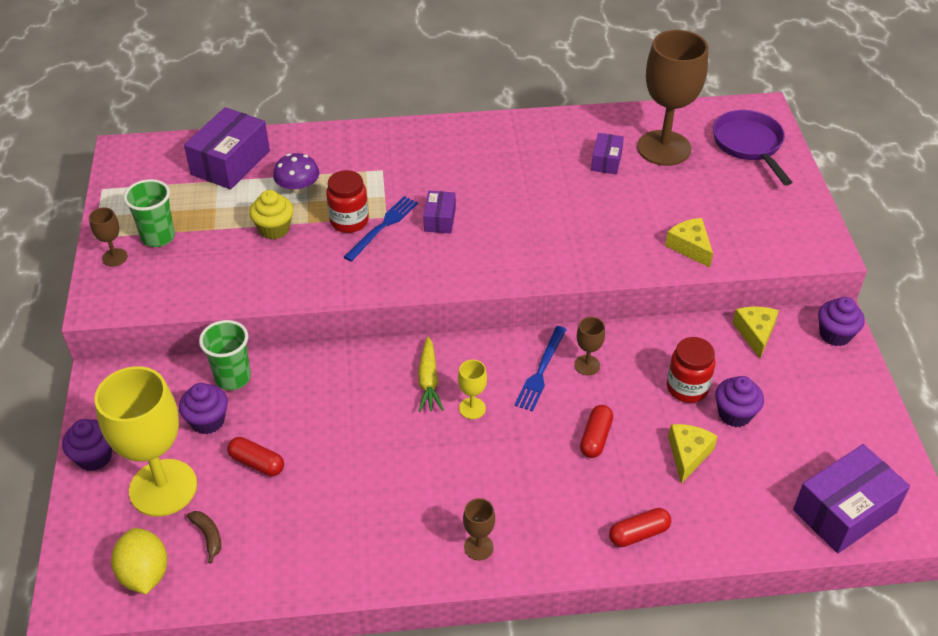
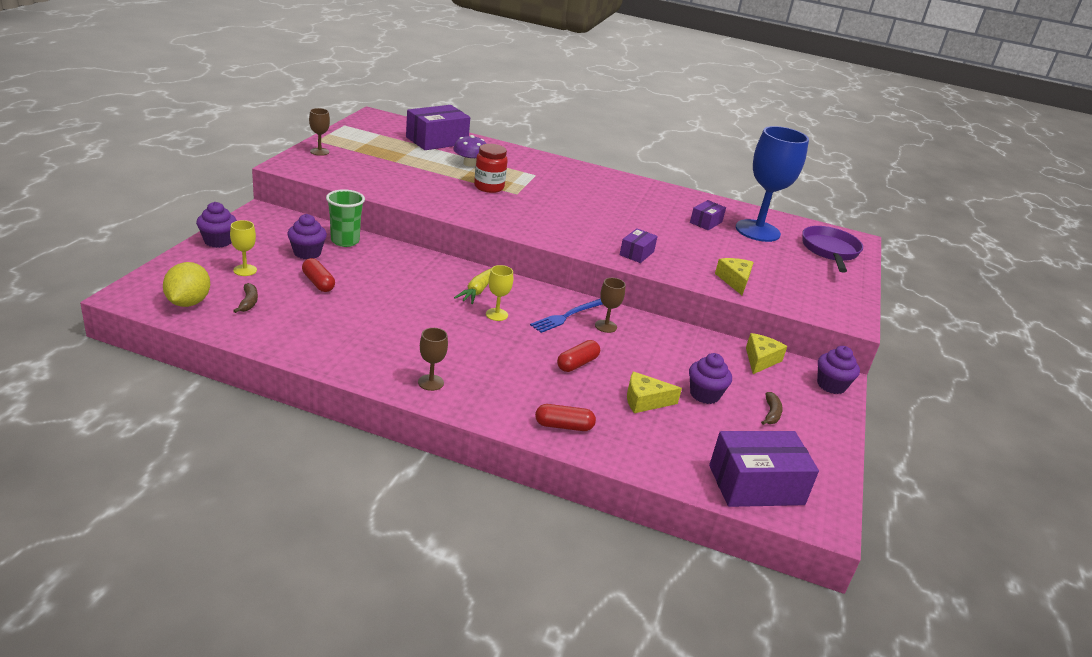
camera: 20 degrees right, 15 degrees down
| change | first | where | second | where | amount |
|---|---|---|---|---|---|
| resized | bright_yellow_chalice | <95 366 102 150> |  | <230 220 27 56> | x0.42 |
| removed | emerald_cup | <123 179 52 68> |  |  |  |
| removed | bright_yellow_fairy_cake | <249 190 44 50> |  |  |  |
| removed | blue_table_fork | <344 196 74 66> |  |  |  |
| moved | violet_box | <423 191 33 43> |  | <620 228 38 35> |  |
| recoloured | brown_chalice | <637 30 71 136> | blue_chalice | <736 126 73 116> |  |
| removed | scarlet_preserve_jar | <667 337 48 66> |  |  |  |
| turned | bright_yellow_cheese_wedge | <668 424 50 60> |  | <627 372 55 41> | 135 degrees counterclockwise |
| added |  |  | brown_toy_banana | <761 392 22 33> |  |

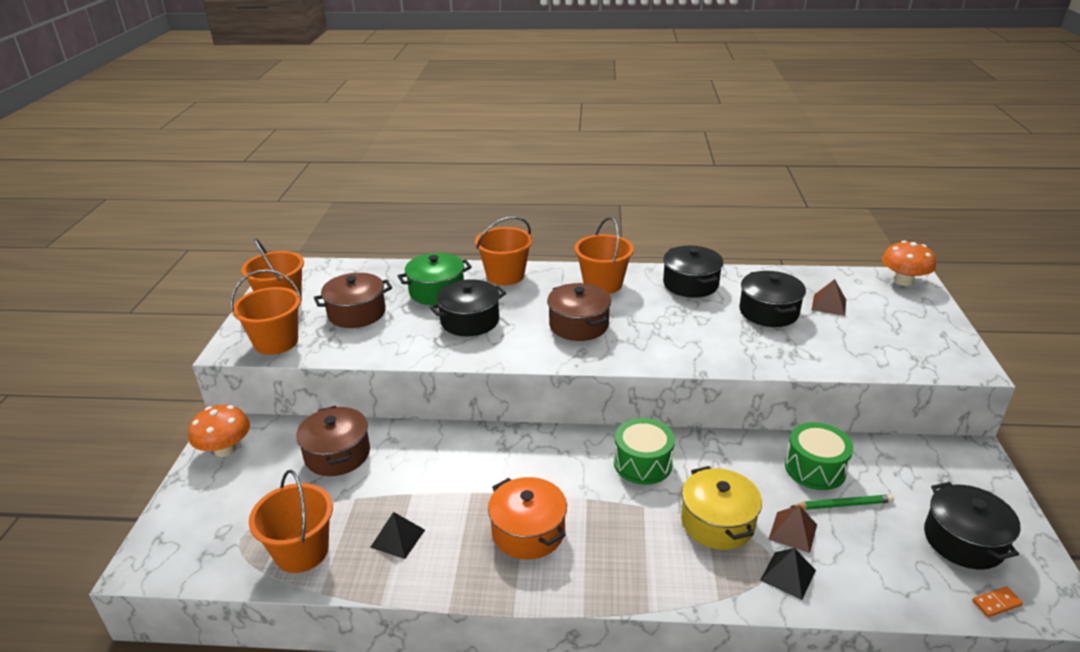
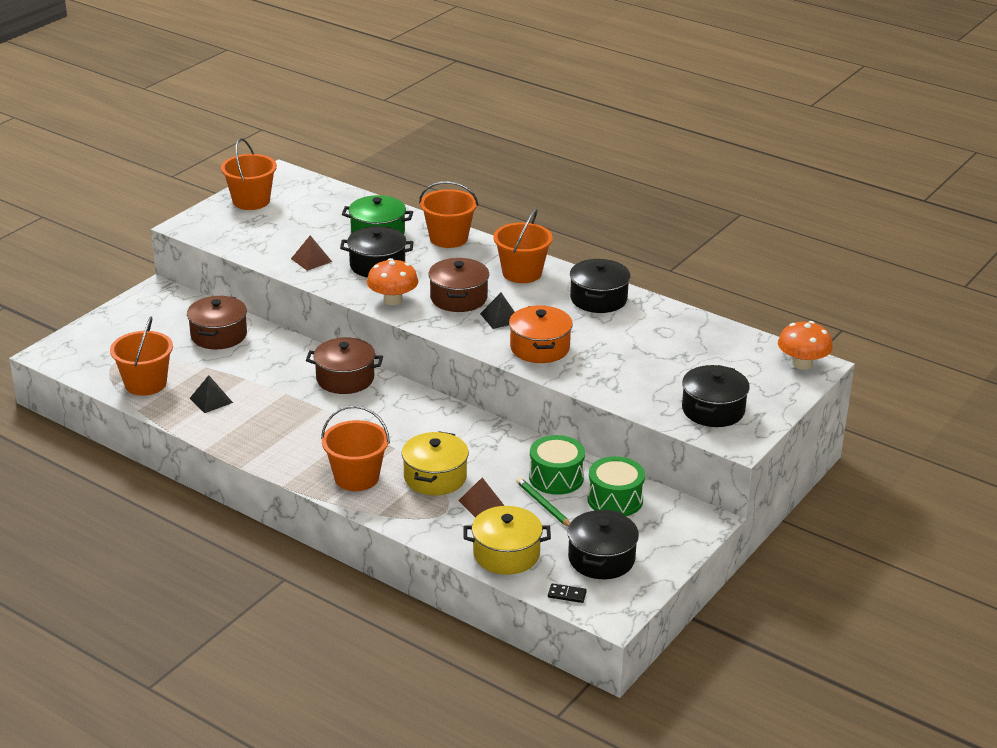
camera: 30 degrees right, 0 degrees up
| change | first | where | second | where | amount |
|---|---|---|---|---|---|
| moved | orange_fungus | <188 405 62 52> |  | <367 258 51 47> |  |
| moved | orange_pail | <230 270 71 85> |  | <321 405 69 86> |  |
| moved | brown_stockpot | <314 273 78 55> |  | <306 337 77 57> |  |
| moved | orange_stockpot | <488 477 79 82> |  | <509 306 64 57> |  |
| moved | emerald_snare_drum | <614 418 61 67> |  | <587 456 58 60> |  |
| moved | jet-black_stockpot | <739 271 67 56> |  | <682 365 68 62> |  |
| moved | jet-black_pyramid | <760 548 56 52> |  | <480 292 35 37> |  |
| turned | emerald_lead_pencil | <790 494 104 16> |  | <516 477 54 50> | 150 degrees counterclockwise |
| moved | brown_pyramid | <812 279 34 37> |  | <291 235 41 36> |  |
| recoloured | orange_domino_tile | <972 586 51 31> | jet-black_domino_tile | <548 583 39 20> |  |
| added |  |  | bright_yellow_stockpot | <464 506 87 69> |  |

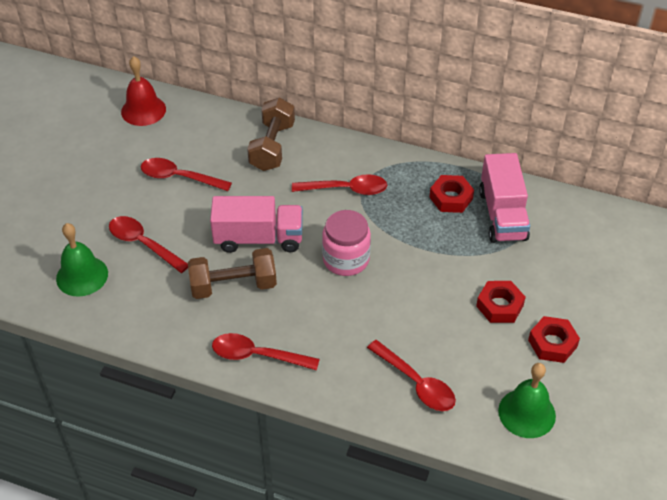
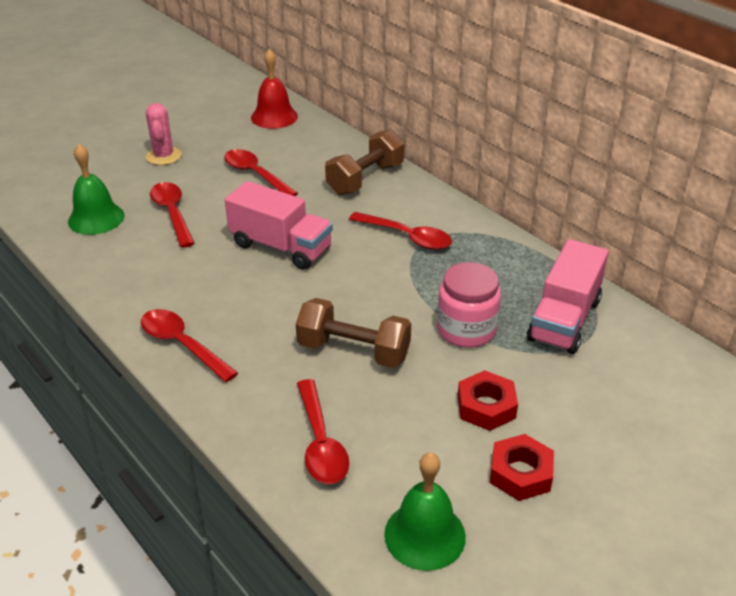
camera: 30 degrees right, 10 degrees down
| change | first | where | second | where | amount |
|---|---|---|---|---|---|
| moved | brown_hand_weight | <188 248 89 51> |  | <296 298 115 70> |  |
| moved | rose-pink_preserve_jar | <322 210 49 66> |  | <437 262 64 86> |  |
| removed | scarlet_hexagon_nut | <429 175 45 38> |  |  |  |
| added |  |  | rose-pink_saguaro_cactus | <146 103 36 62> |  |

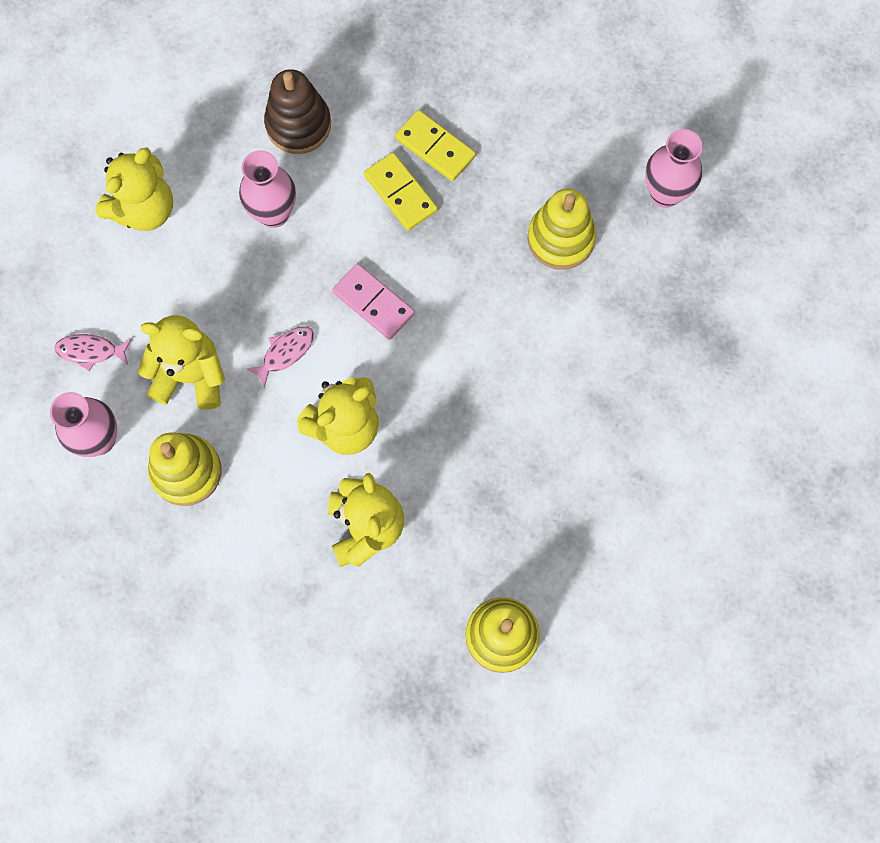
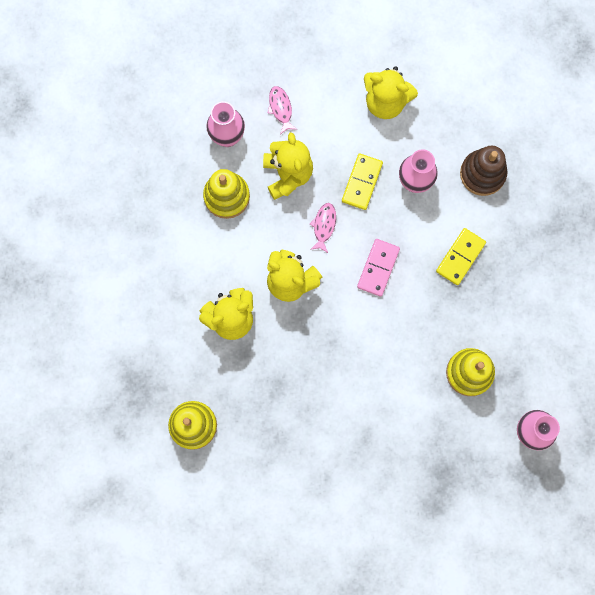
camera: 70 degrees right, 5 degrees up
| change | first | where | second | where | amount |
|---|---|---|---|---|---|
| turned | rose-pink_fish | <246 326 68 62> |  | <310 203 26 50> | 105 degrees counterclockwise |
| moved | bright_yellow_domino_tile | <395 110 81 71> |  | <342 153 41 57> |  |

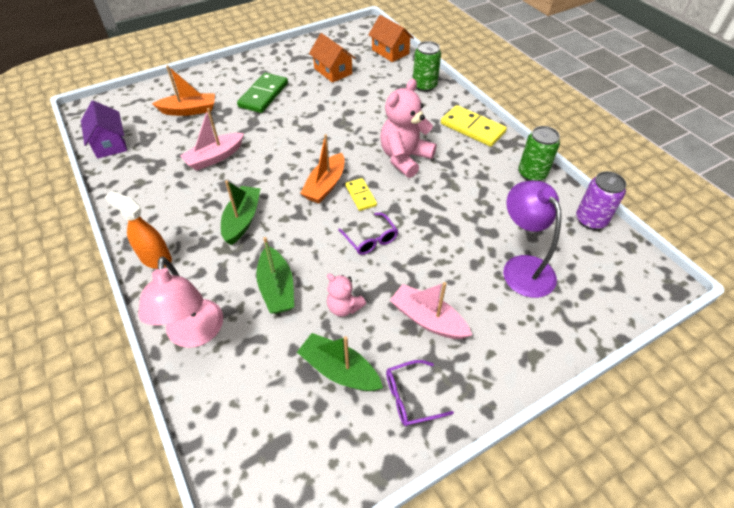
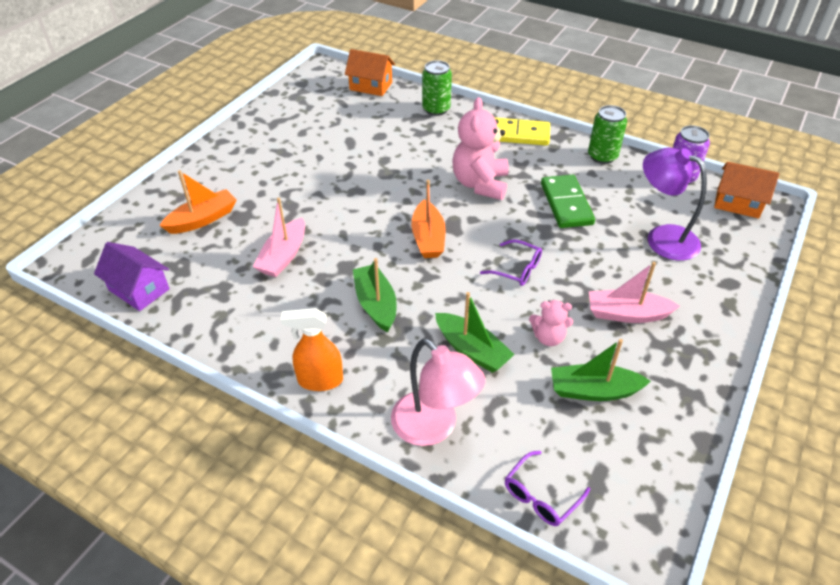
camera: 30 degrees left, 5 degrees down
| change | first | where | second | where | amount |
|---|---|---|---|---|---|
| moved | emerald_domino_tile | <237 73 51 40> |  | <541 175 54 53> |  |
| moved | orange_house | <309 33 47 50> |  | <714 162 65 56> |  |
| removed | bright_yellow_domino_tile | <345 178 32 33> |  |  |  |
| moved | violet_spectacles | <386 360 68 66> |  | <505 451 85 75> |  |

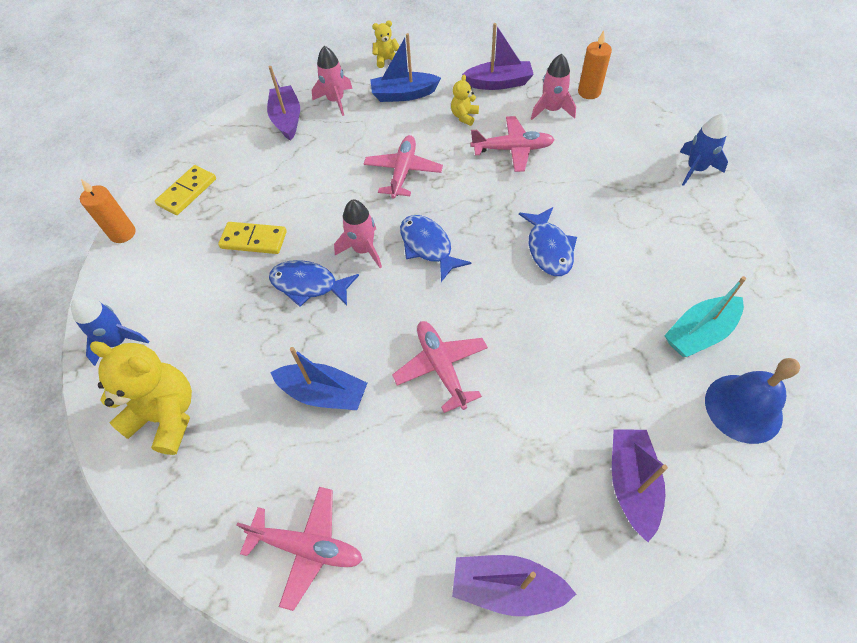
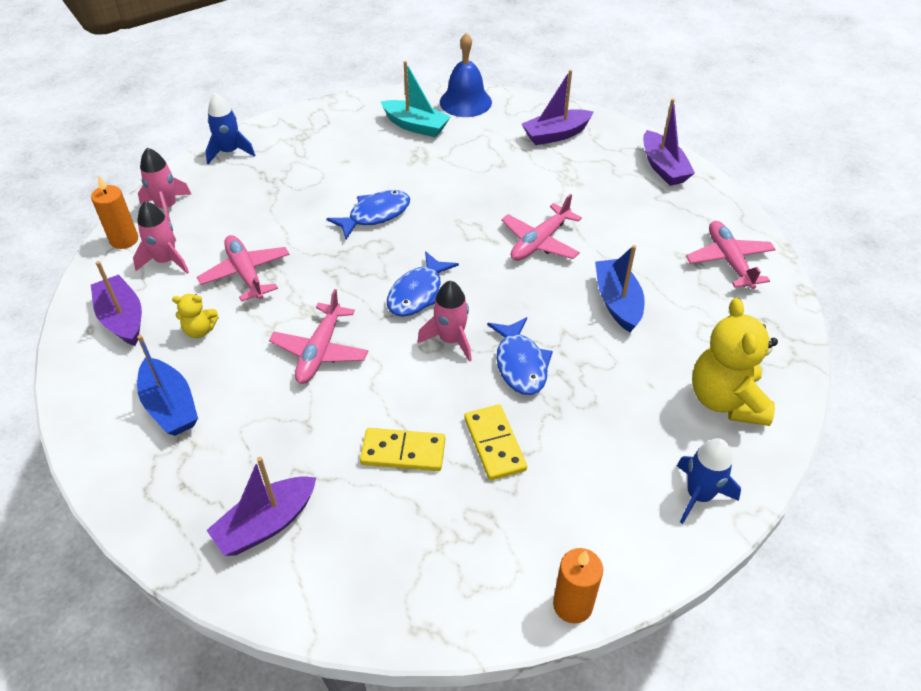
camera: 120 degrees left, 10 degrees down
| change | first | where | second | where | amount |
|---|---|---|---|---|---|
| moved | bright_yellow_domino_tile | <155 165 61 50> |  | <360 428 85 43> |  |
| moved | rose-pink_toy_rocket | <312 46 41 70> |  | <138 148 53 74> |  |
| turned | rose-pink_aeroplane | <364 135 79 64> |  | <269 289 99 95> | 60 degrees counterclockwise |
| removed | bright_yellow_teddy_bear | <372 20 28 48> |  |  |  |

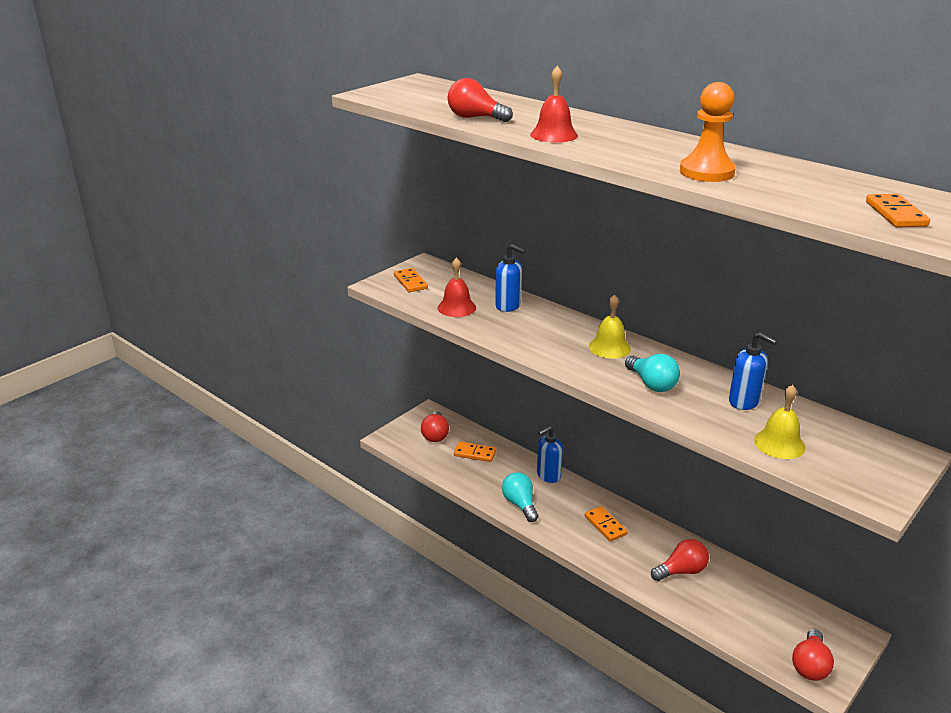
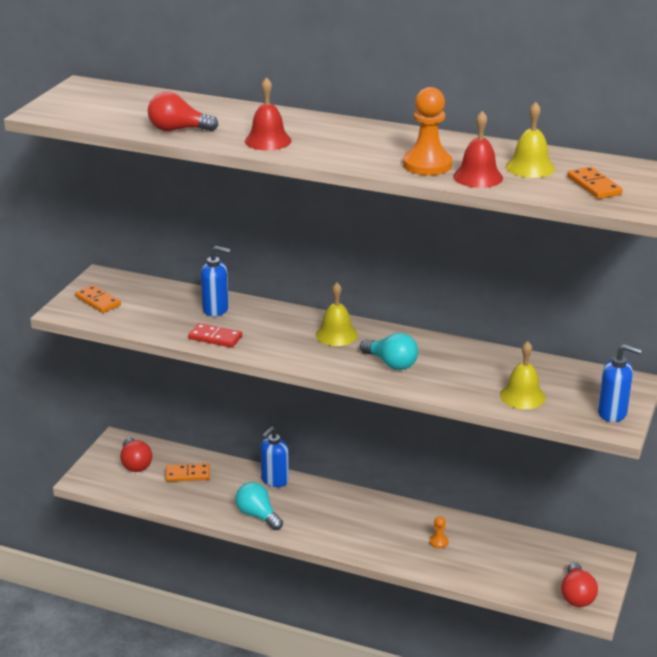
camera: 20 degrees left, 0 degrees up
| change | first | where | second | where | amount |
|---|---|---|---|---|---|
| moved | scarlet_bell | <438 257 38 60> |  | <453 111 50 77> |  |
| removed | orange_domino_tile | <585 506 43 36> |  |  |  |
| replaced | scarlet_light_bulb | <651 539 58 42> | orange_pawn | <429 516 19 32> |  |
| moved | blue_pump_bottle | <729 332 48 78> |  | <598 344 44 78> |  |
| added |  |  | scarlet_domino_tile | <188 323 54 25> |  |
| added |  |  | bright_yellow_bell | <506 102 49 76> |  |

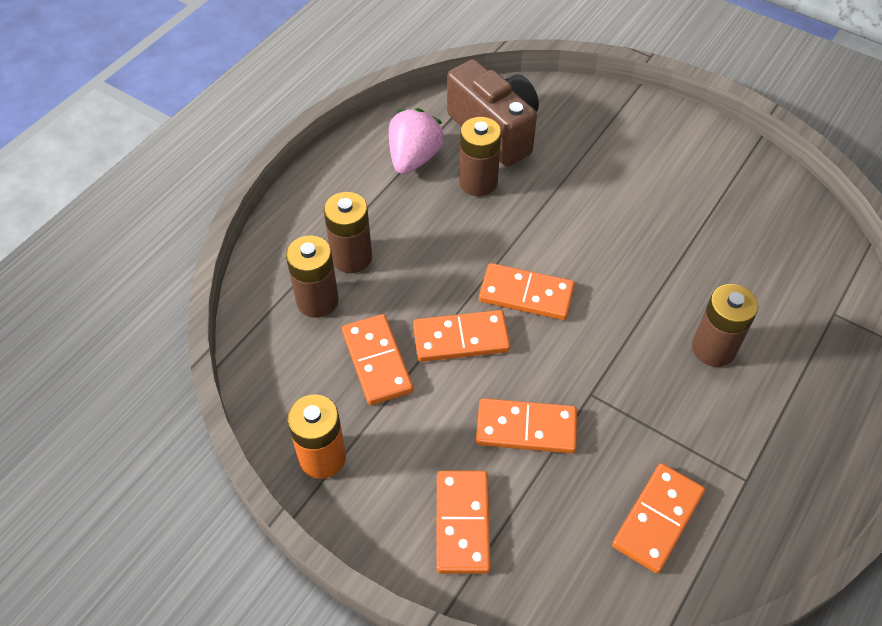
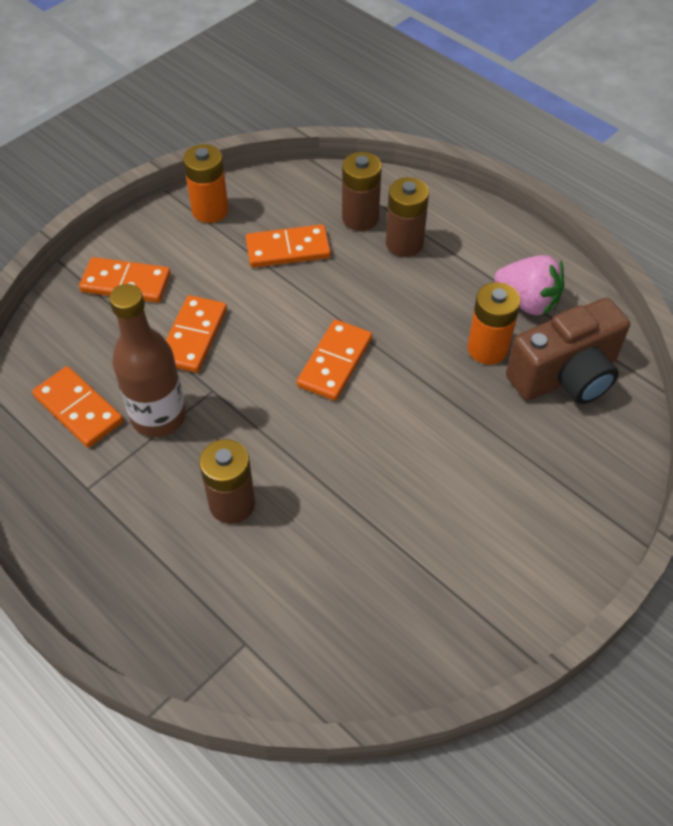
camera: 100 degrees right, 0 degrees up
| change | first | where | second | where | amount |
|---|---|---|---|---|---|
| removed | orange_domino_tile | <413 310 97 52> |  |  |  |
| recoloured | brown_battery | <459 117 42 79> | orange_battery | <467 282 54 83> |  |
| added |  |  | brown_flask | <109 284 77 153> |  |

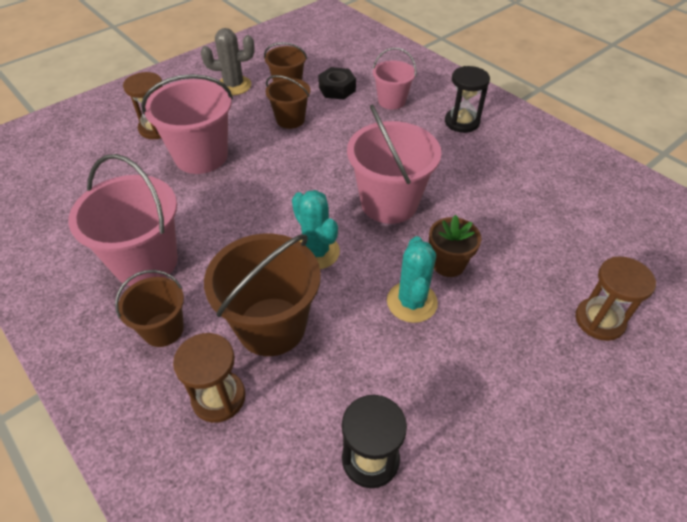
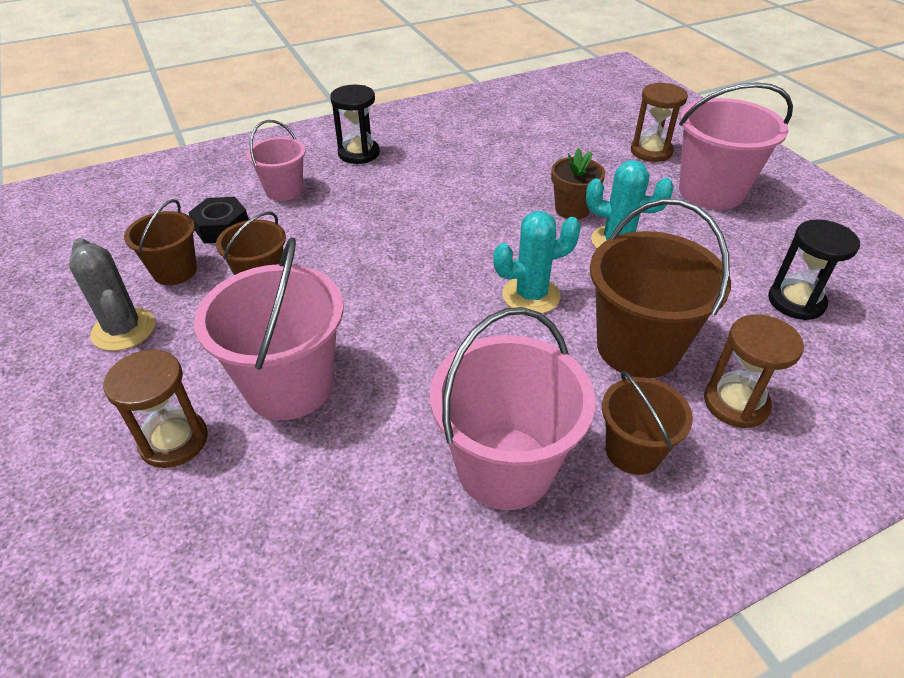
camera: 75 degrees left, 5 degrees down
| change | first | where | second | where | amount |
|---|---|---|---|---|---|
| turned | ash-grey_saguaro_cactus | <201 28 54 67> |  | <69 238 86 113> | 45 degrees counterclockwise |
| moved | rose-pink_pail | <347 105 94 119> |  | <679 82 114 128> |  |

